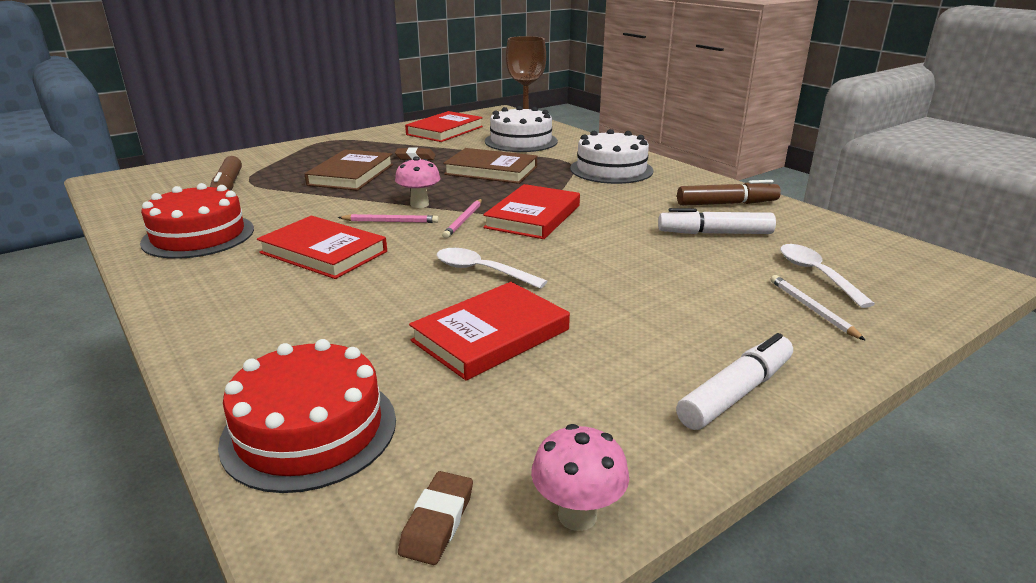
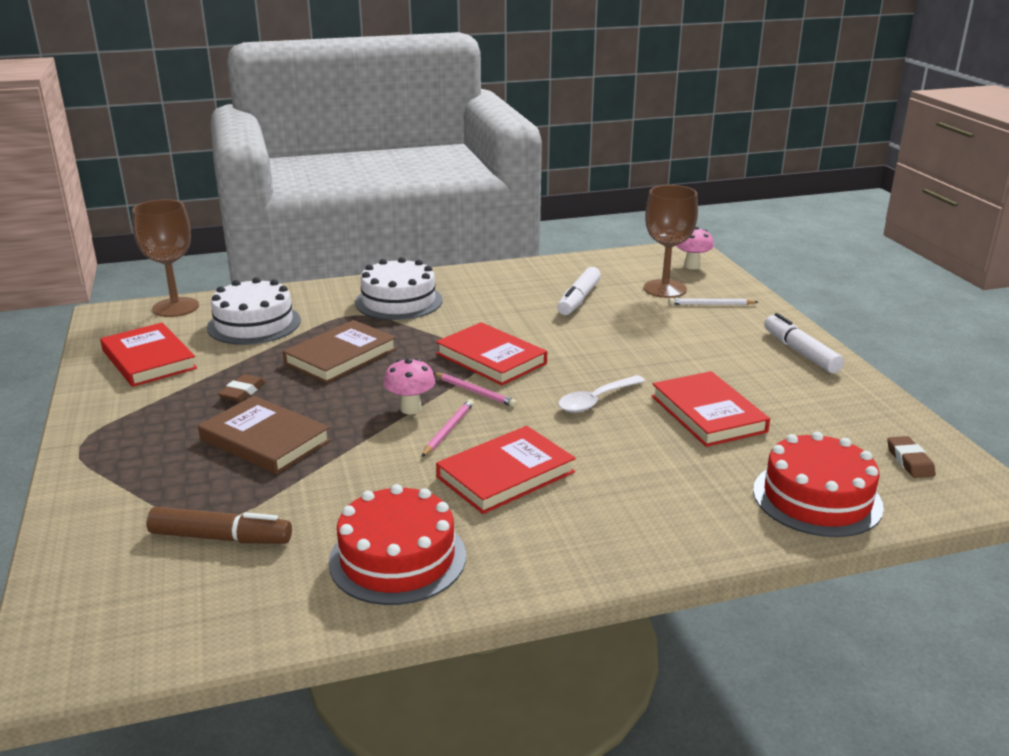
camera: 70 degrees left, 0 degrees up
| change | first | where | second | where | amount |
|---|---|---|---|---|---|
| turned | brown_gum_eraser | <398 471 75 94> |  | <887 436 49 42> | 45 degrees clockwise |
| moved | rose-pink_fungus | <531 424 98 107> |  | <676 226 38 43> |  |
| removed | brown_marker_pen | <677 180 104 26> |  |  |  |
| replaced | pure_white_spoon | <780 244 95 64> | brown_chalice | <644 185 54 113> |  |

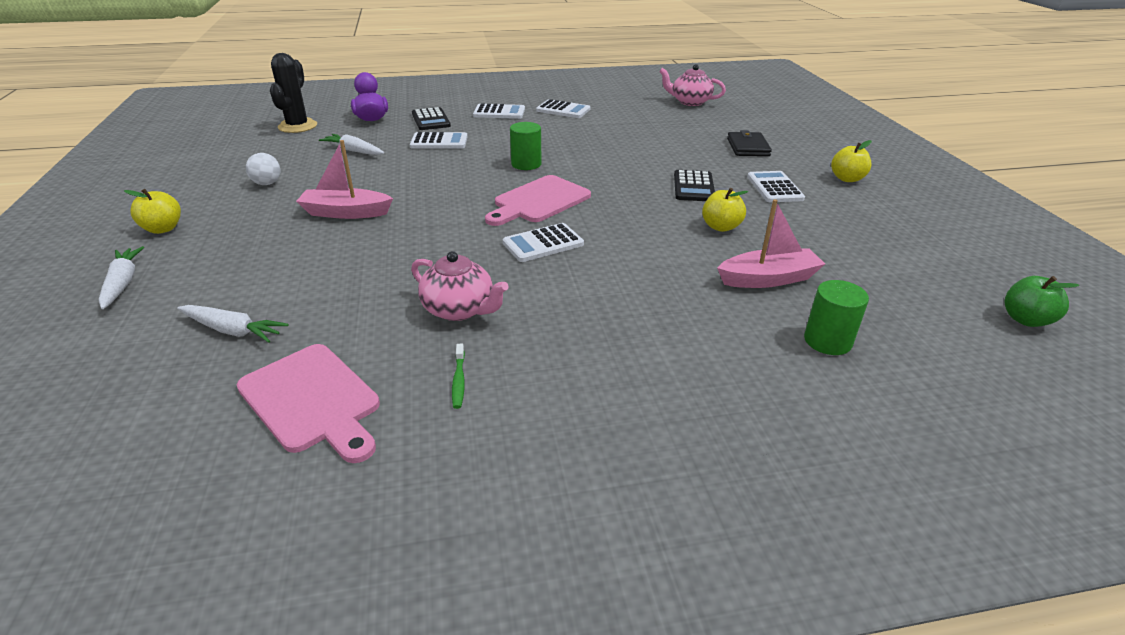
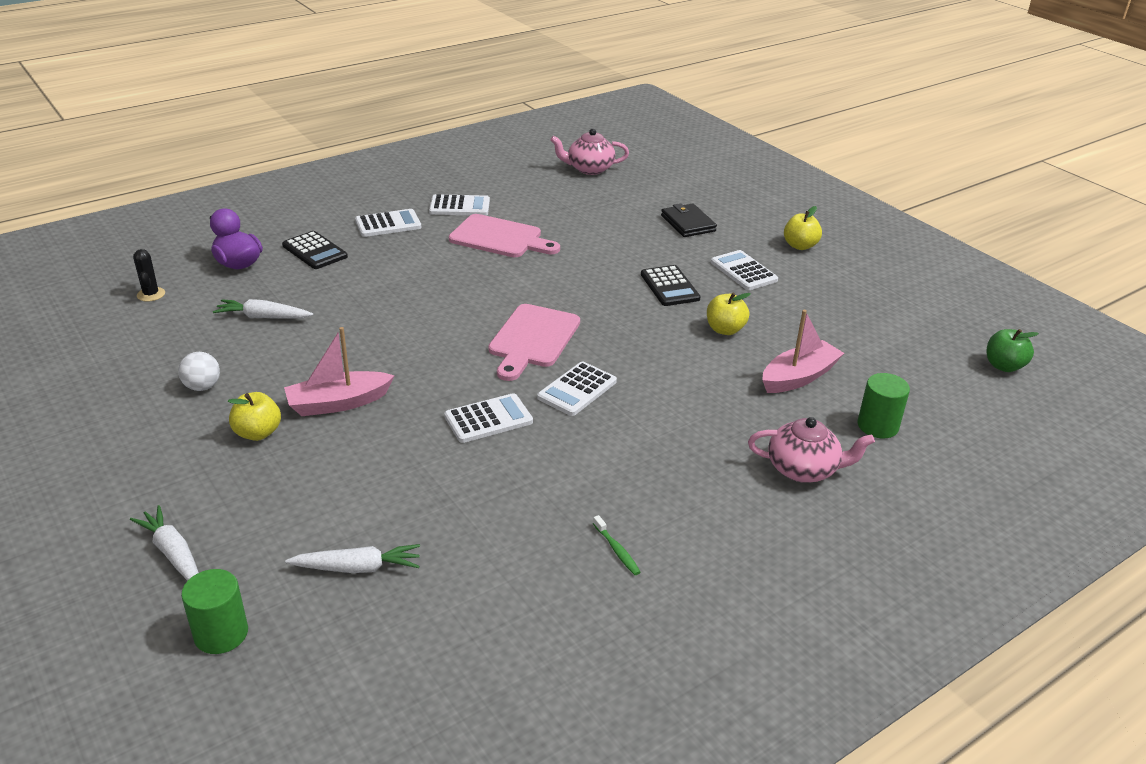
camera: 25 degrees left, 0 degrees up
| change | first | where | second | where | amount |
|---|---|---|---|---|---|
| moved | bright_yellow_apple | <124 189 57 45> |  | <227 392 54 49> |  |
| moved | rose-pink_cutting_board | <237 344 143 119> |  | <449 214 111 43> |  |
| resized | jet-black_saguaro_cactus | <270 53 47 80> |  | <133 249 32 53> | x0.55 |
| moved | pure_white_adding_machine | <410 132 58 17> |  | <444 393 89 50> |  |
| moved | rose-pink_china_teapot | <411 251 98 70> |  | <748 417 127 66> |  |
| moved | emerald_solid_cylinder | <510 122 32 48> |  | <181 569 67 85> |  |

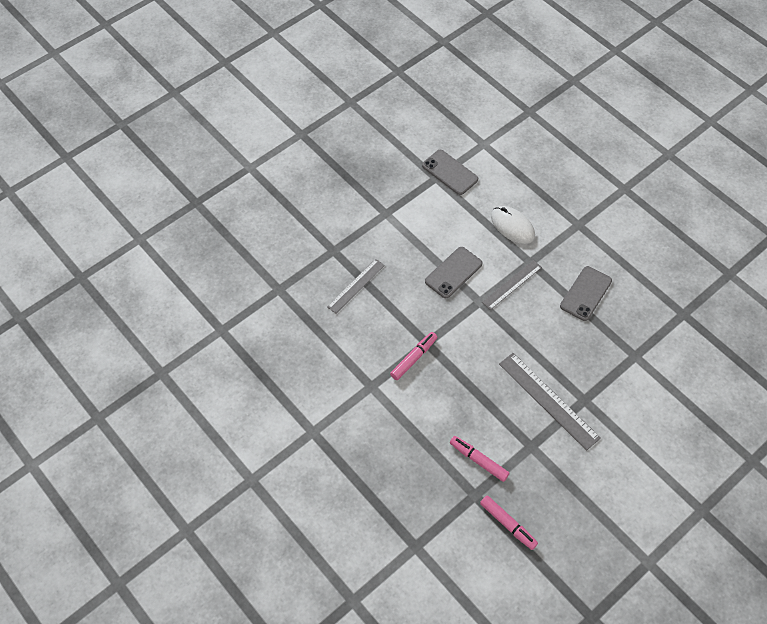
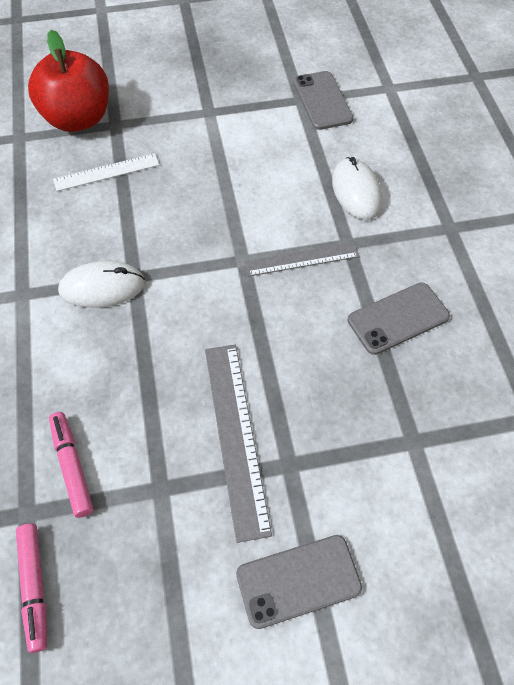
camera: 30 degrees right, 0 degrees up
| change | first | where | second | where | amount |
|---|---|---|---|---|---|
| recoloured | ash-grey_measuring_stick | <327 259 58 55> | pure_white_measuring_stick | <53 153 106 38> |  |
| replaced | rose-pink_marker_pen | <390 332 48 48> | pure_white_computer_mouse | <58 261 87 47> |  |
| moved | ash-grey_mobile_phone | <425 247 58 51> |  | <236 535 126 94> |  |
| added |  |  | scarlet_apple | <28 30 81 102> |  |

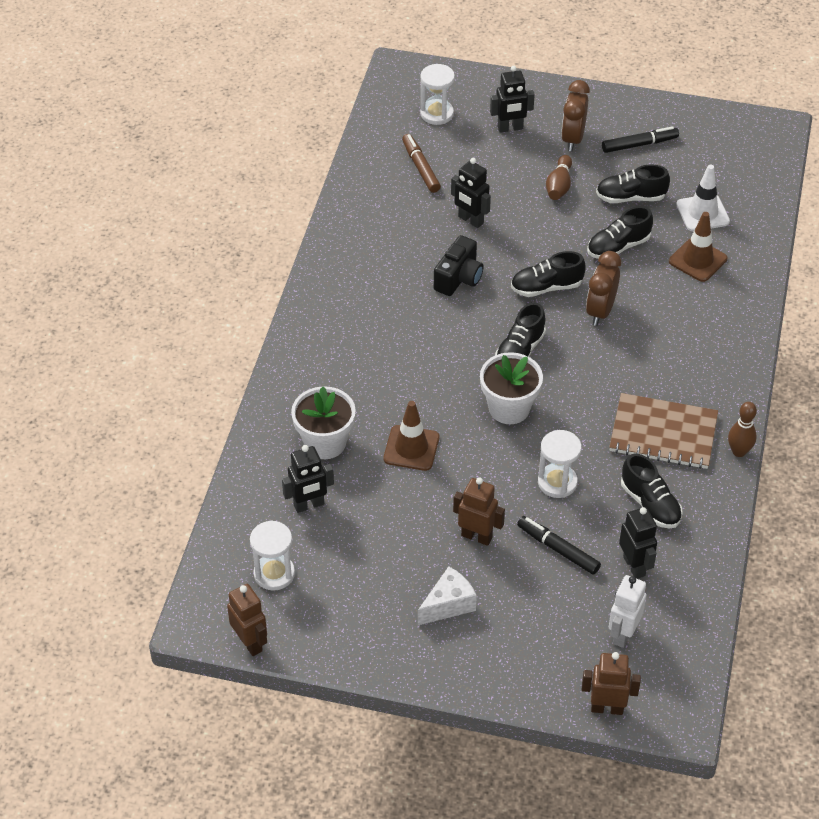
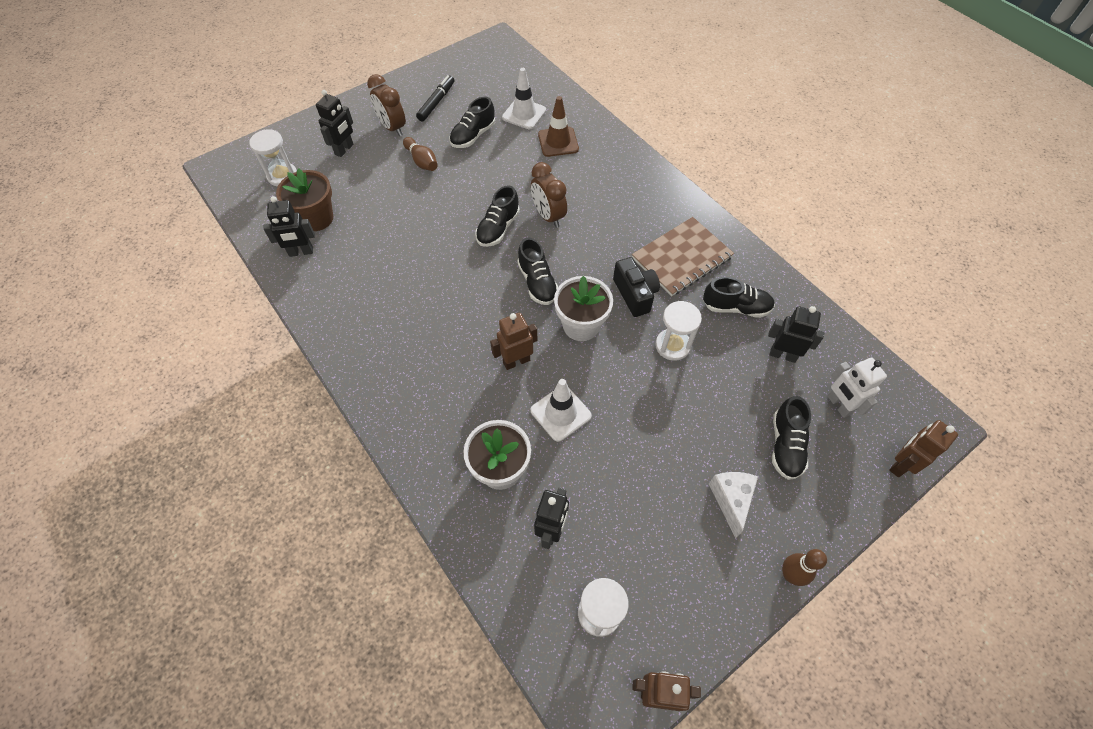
camera: 50 degrees left, 10 degrees up
| change | first | where | second | where | amount |
|---|---|---|---|---|---|
| recoloured | brown_road_cone | <383 401 56 70> | pure_white_road_cone | <531 379 61 63> |  |
| replaced | brown_marker_pen | <402 134 39 59> | brown_potted_plant | <276 168 57 63> |  |
| moved | jet-black_photo_camera | <434 235 50 61> |  | <613 257 47 60> |  |
| moved | jet-black_robot | <451 158 40 70> |  | <263 196 52 61> |  |
| moved | brown_robot | <453 477 52 69> |  | <490 313 47 57> |  |
| removed | jet-black_marker_pen | <517 516 84 59> |  |  |  |
| moved | jet-black_shoe | <587 206 66 53> |  | <772 396 39 84> |  |
| moved | brown_bowling_pin | <728 402 29 55> |  | <782 549 45 37> |  |

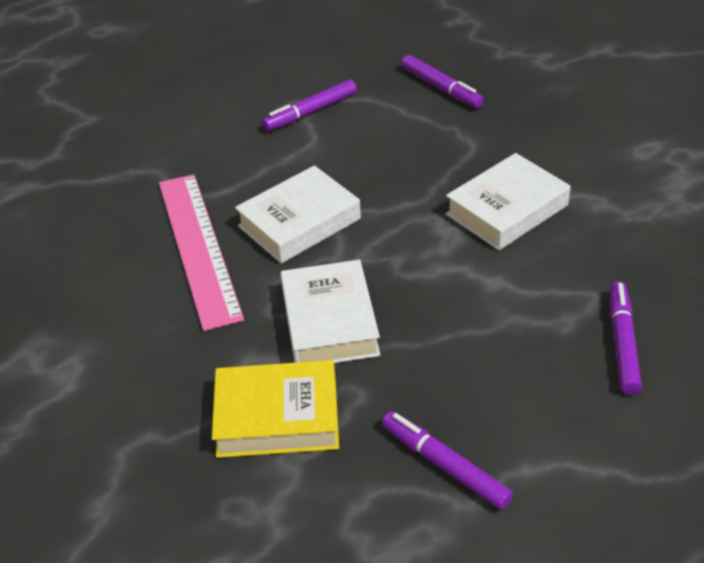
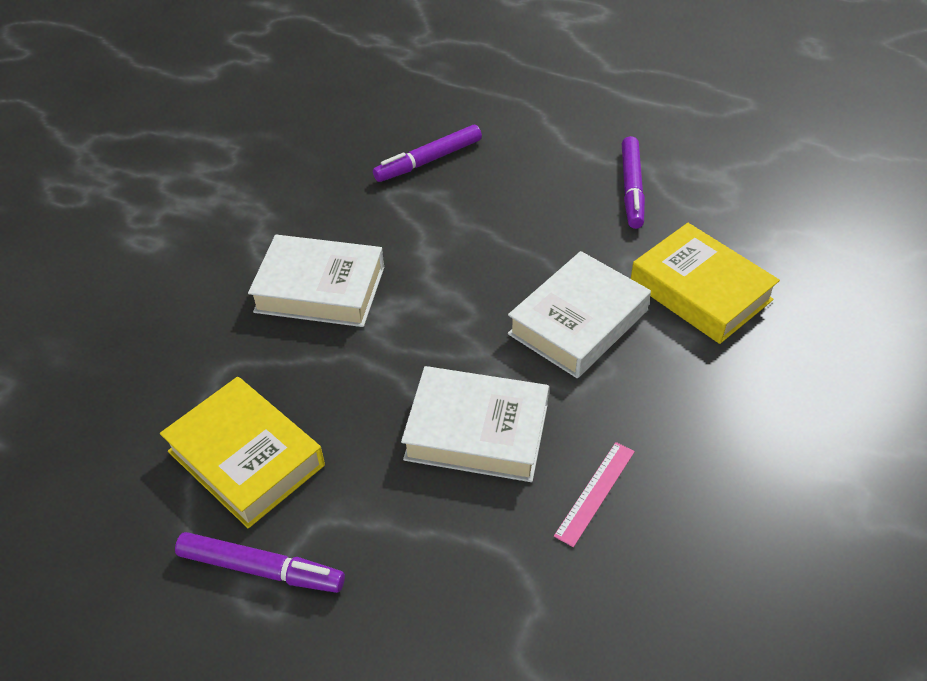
camera: 130 degrees left, 5 degrees up
| change | first | where | second | where | amount |
|---|---|---|---|---|---|
| resized | rose-pink_measuring_stick | <159 174 85 157> |  | <554 442 81 105> | x0.42 |
| removed | violet_marker_pen | <401 55 83 53> |  |  |  |
| added |  |  | bright_yellow_book | <160 377 165 151> |  |

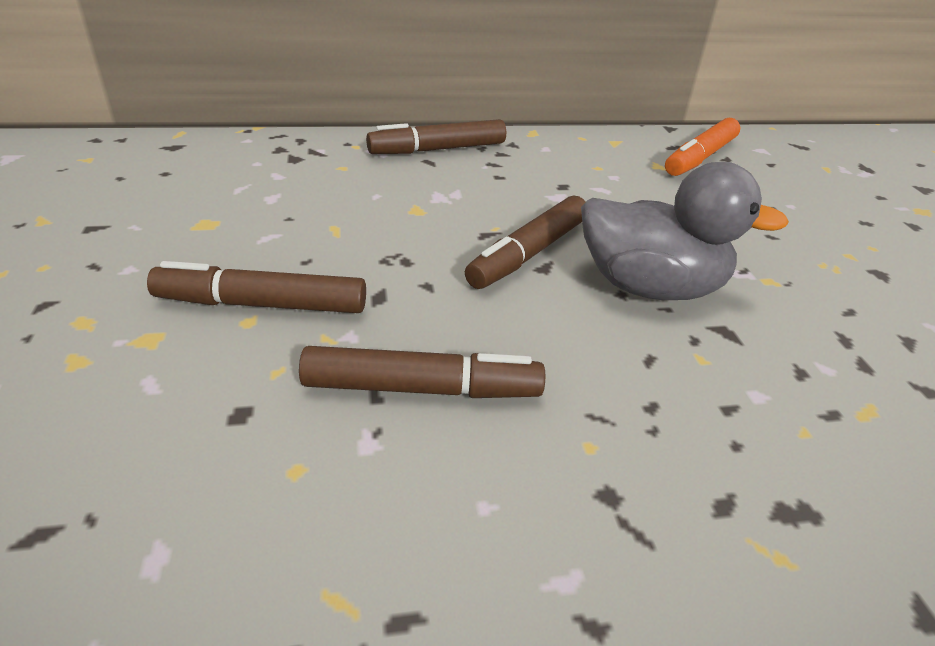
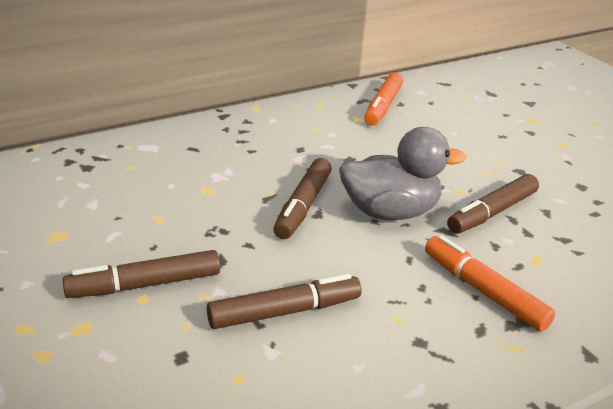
camera: 20 degrees left, 5 degrees down
| change | first | where | second | where | amount |
|---|---|---|---|---|---|
| moved | brown_marker_pen | <366 119 140 35> |  | <447 174 92 60> |  |
| added |  |  | orange_marker_pen | <425 235 130 97> |  |

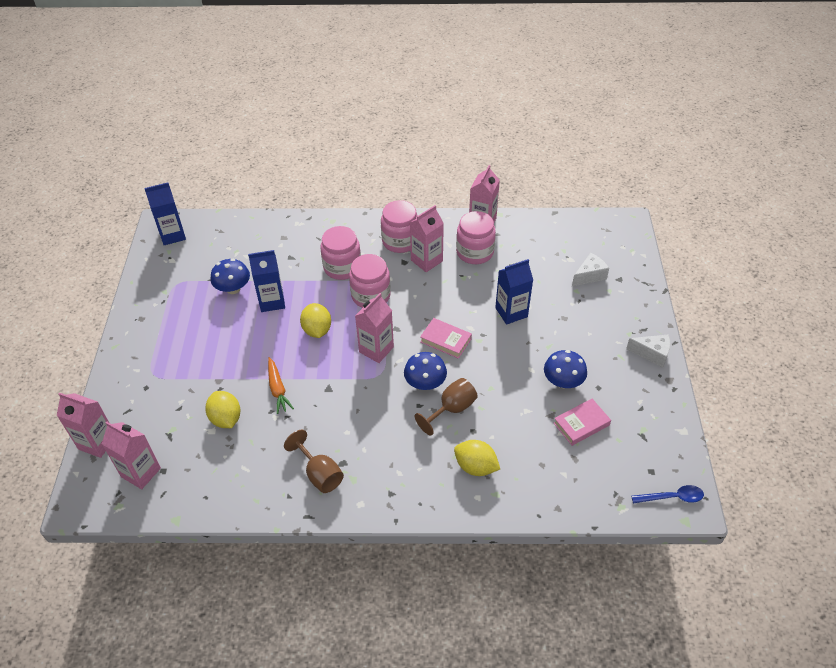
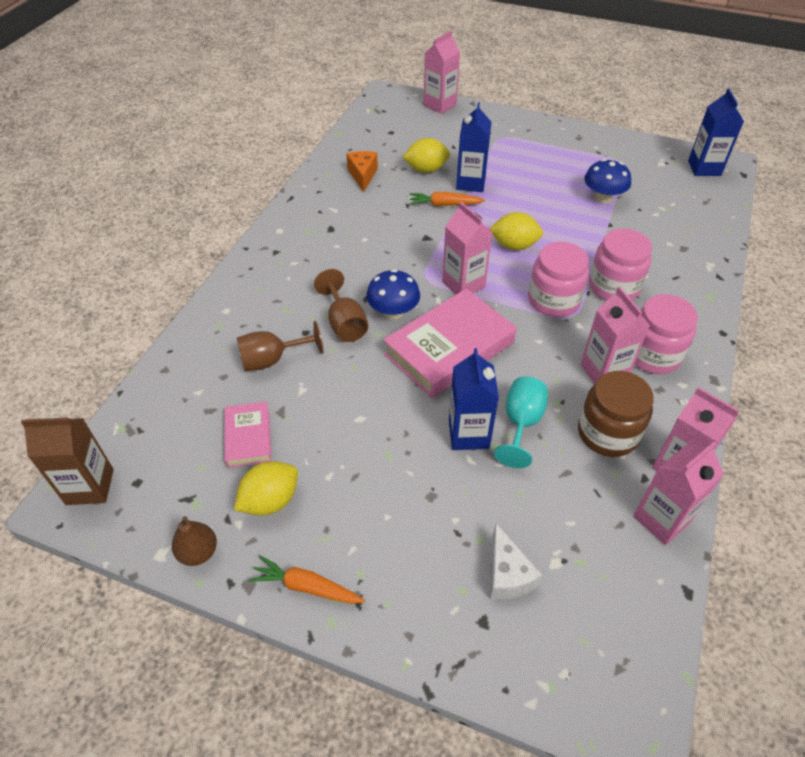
camera: 110 degrees right, 0 degrees up
| change | first | where | second | where | amount |
|---|---|---|---|---|---|
| moved | rose-pink_milk_carton | <102 422 59 67> |  | <633 442 91 103> |  |
| moved | blue_milk_carton | <248 250 37 62> |  | <456 103 35 89> |  |
| moved | brown_chalice | <284 430 60 63> |  | <237 321 87 50> |  |
| resized | rose-pink_book | <420 318 52 41> |  | <383 288 134 110> | x1.89 |
| moved | bright_yellow_citrus_fruit | <454 440 46 36> |  | <234 461 64 55> |  |
| recoloured | rose-pink_preserve_jar | <456 211 40 53> | brown_preserve_jar | <578 371 76 86> |  |
| removed | blue_fungus | <544 350 43 38> |  |  |  |
| replaced | pure_white_cheese_wedge | <626 334 44 34> | orange_root_vegetable | <249 555 116 49> |  |
| replaced | blue_spoon | <631 485 73 18> | brown_milk_carton | <21 415 93 90> |  |
| added |  |  | brown_toy_pear | <172 516 45 50> |  |
| added |  |  | orange_cheese_wedge | <346 151 32 41> |  |
| added |  |  | teal_chalice | <494 376 54 92> |  |

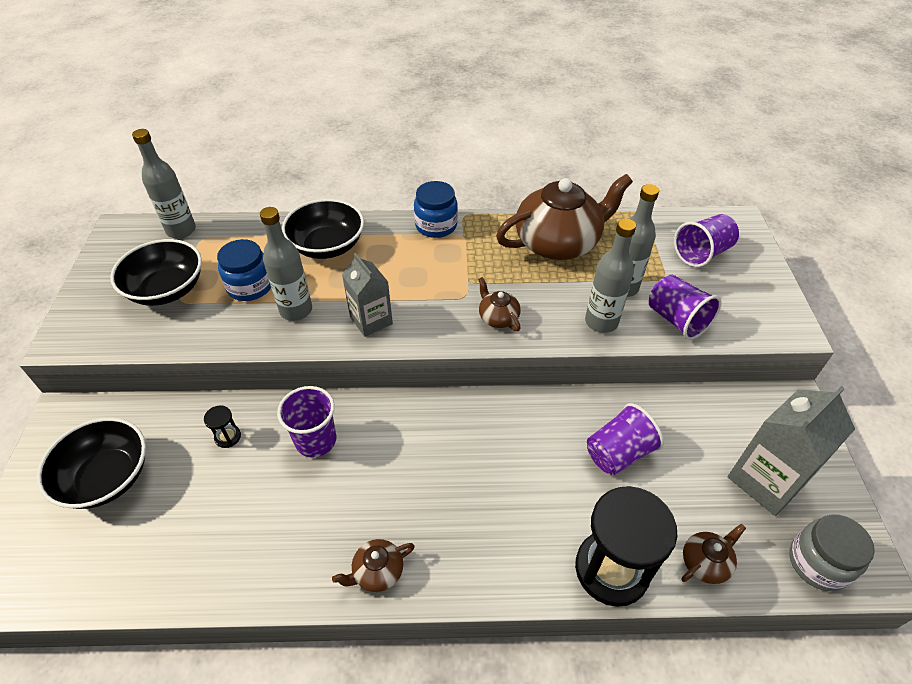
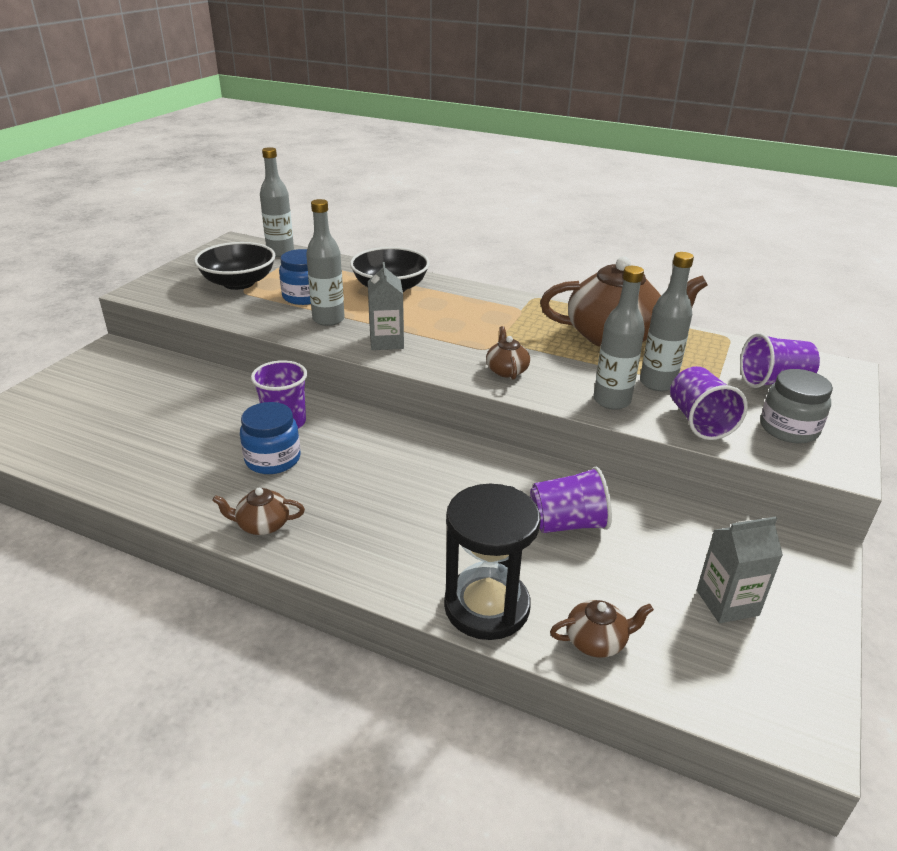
camera: 25 degrees right, 15 degrees down
| change | first | where | second | where | amount |
|---|---|---|---|---|---|
| removed | jet-black_deep_dish | <37 417 109 92> |  |  |  |
| removed | jet-black_hourglass | <204 405 37 43> |  |  |  |
| moved | blue_preserve_jar | <414 181 44 57> |  | <240 402 60 72> |  |
| resized | ash-grey_milk_carton | <727 386 128 130> |  | <697 516 86 107> | x0.65 |
| moved | ash-grey_preserve_jar | <789 514 86 77> |  | <760 369 73 74> |  |

